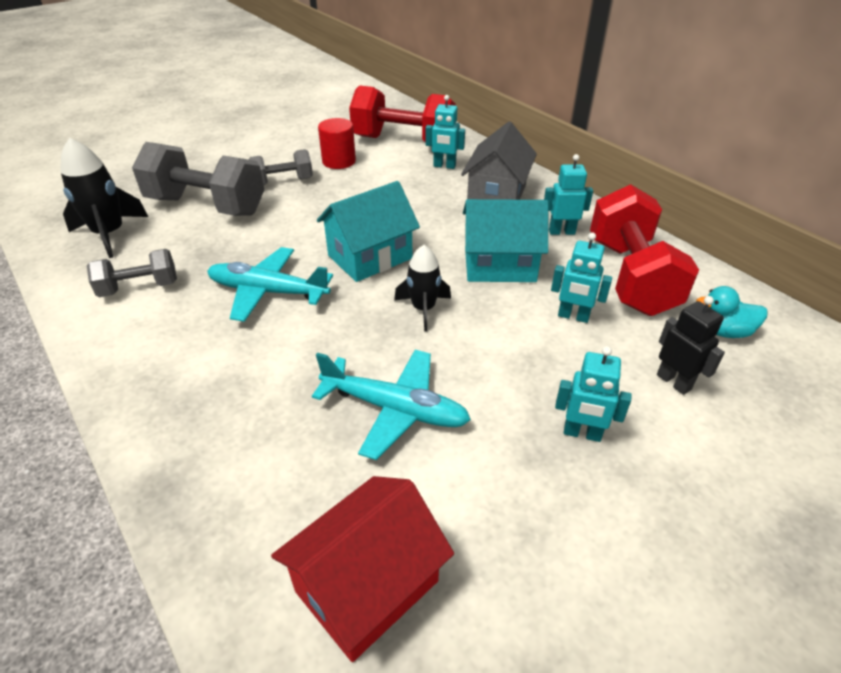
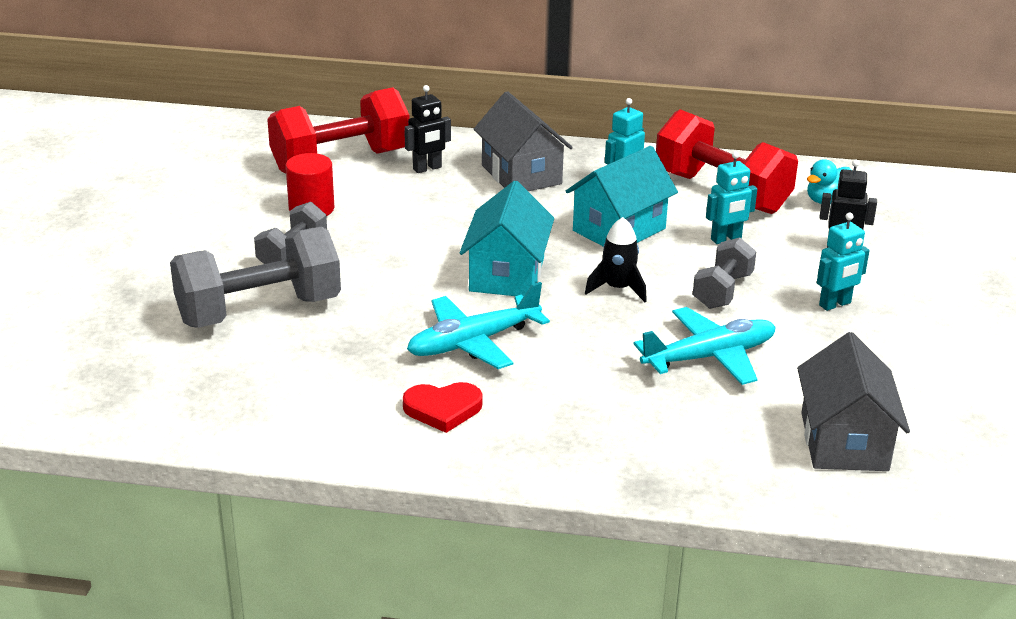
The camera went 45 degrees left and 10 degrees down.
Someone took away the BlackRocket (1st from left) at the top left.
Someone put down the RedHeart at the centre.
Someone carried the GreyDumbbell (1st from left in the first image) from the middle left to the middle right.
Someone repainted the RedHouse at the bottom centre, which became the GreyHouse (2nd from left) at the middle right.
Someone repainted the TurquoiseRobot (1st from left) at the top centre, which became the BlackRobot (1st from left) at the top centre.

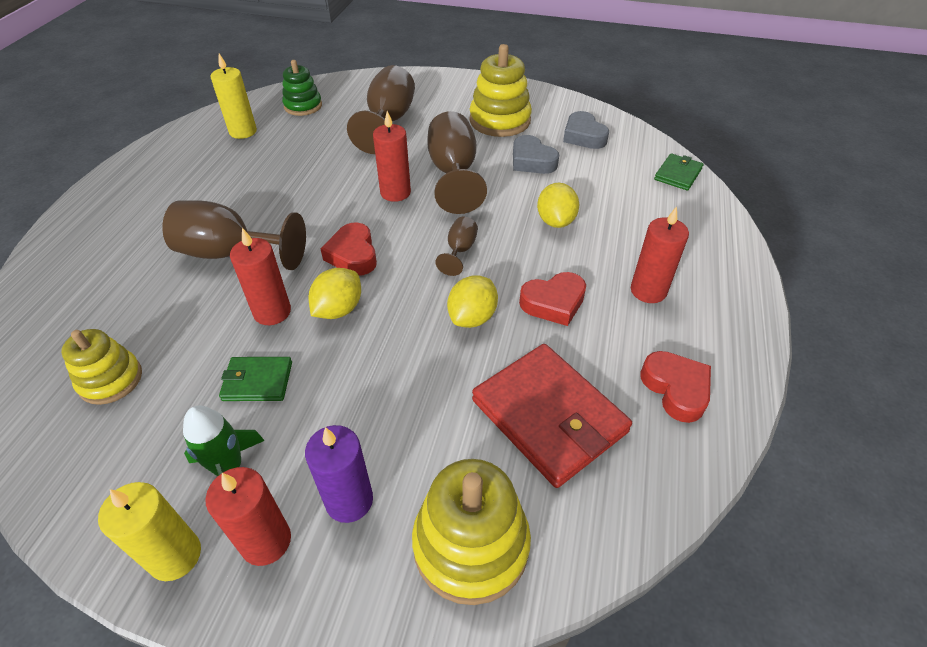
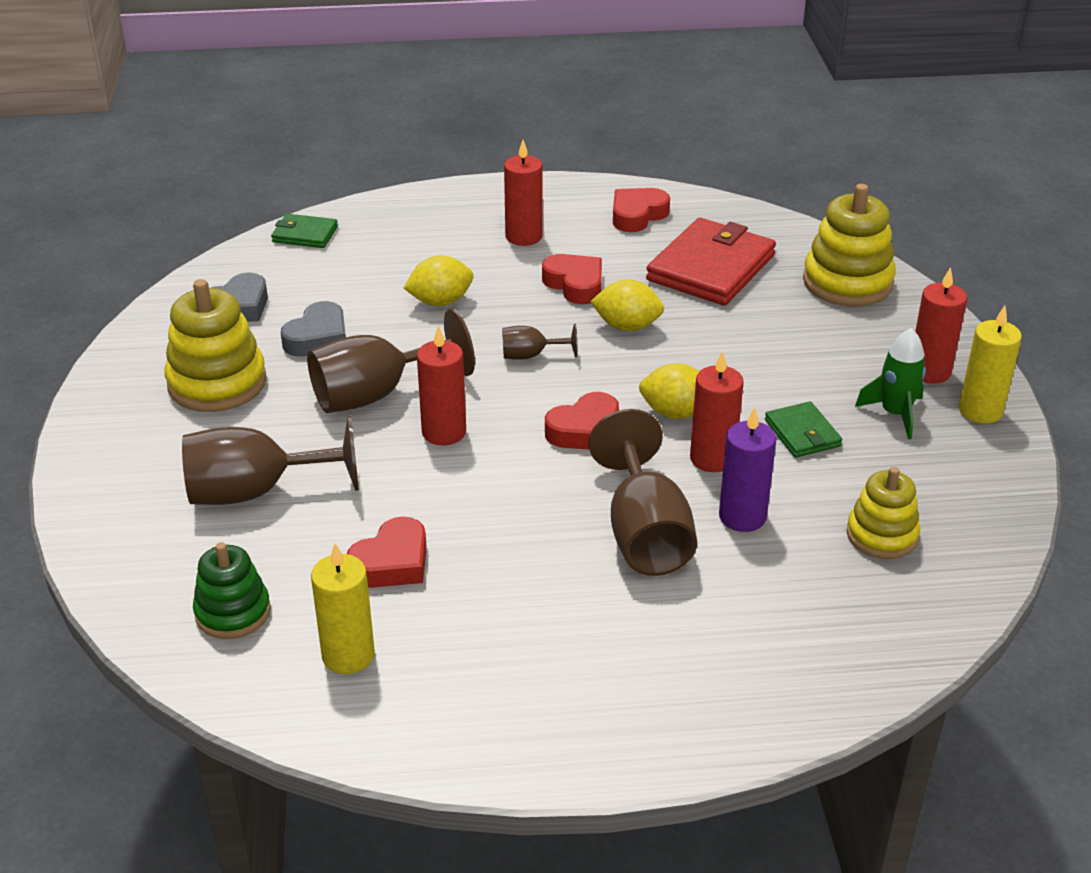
The camera went 110 degrees left and 10 degrees down.
Someone put down the RedHeart (1st from left) at the centre.
Someone carried the PurpleCandle from the bottom centre to the middle right.

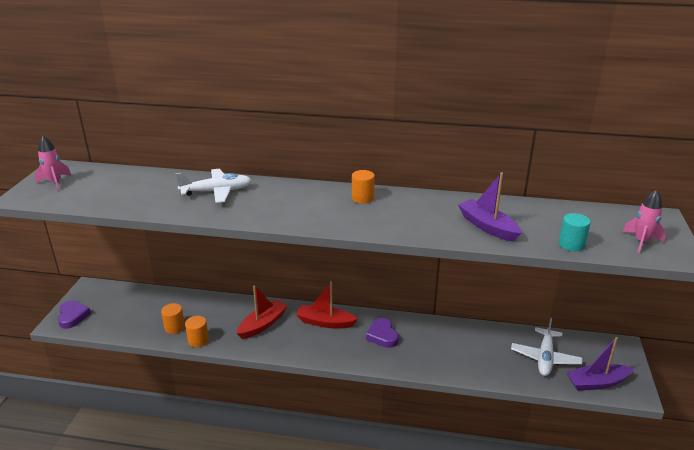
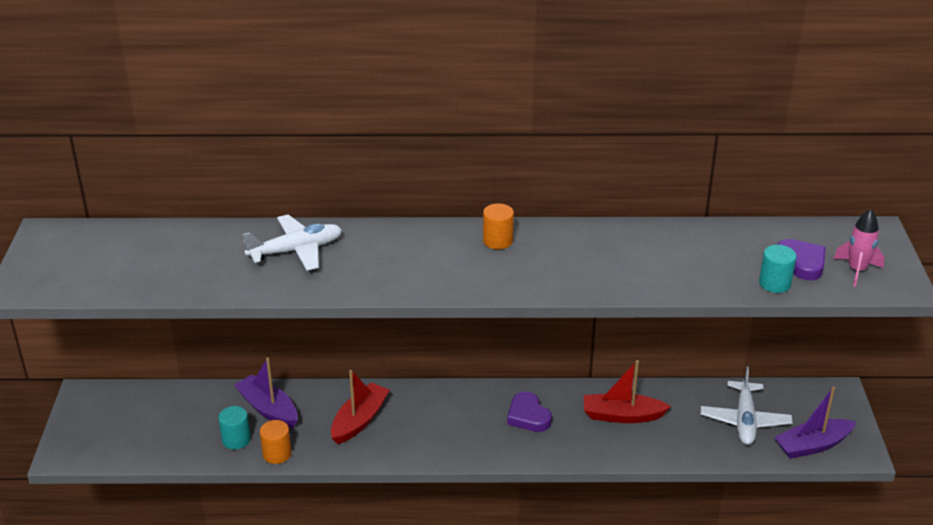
The camera went 10 degrees left and 5 degrees up.
Someone took away the PinkRocket (1st from left) at the middle left.
Someone carried the PurpleHeart (1st from left in the first image) from the bottom left to the middle right.
Someone carried the RedBoat (2nd from left) from the bottom centre to the bottom right.
Someone carried the PurpleBoat (1st from left) from the middle right to the bottom left.
Someone repainted the OrangeCylinder (1st from left) at the bottom left, which became the TurquoiseCylinder (1st from left) at the bottom left.

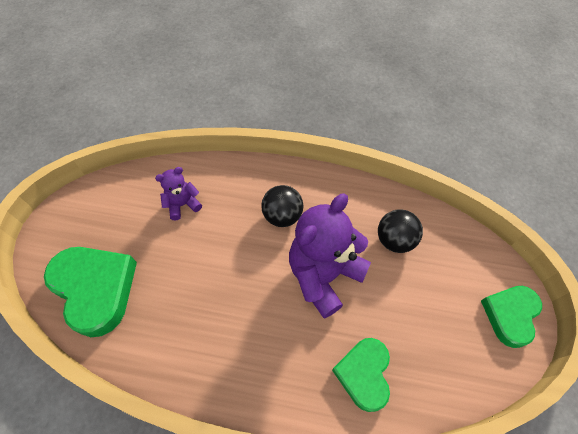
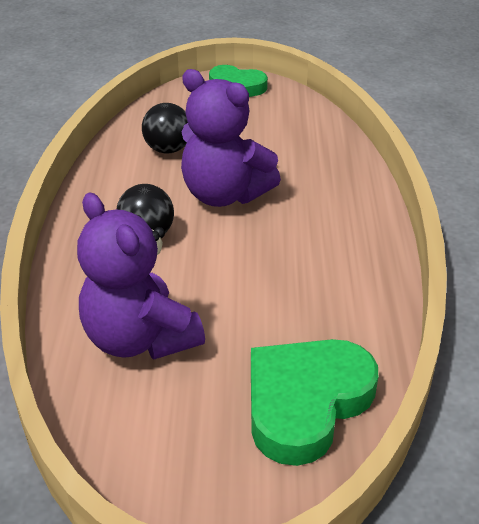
The camera went 100 degrees left and 20 degrees down.
Someone took away the GreenHeart (2nd from left) at the bottom centre.
Someone scaled the PurpleTeddyBear (1st from left) at the middle left by 2.01.

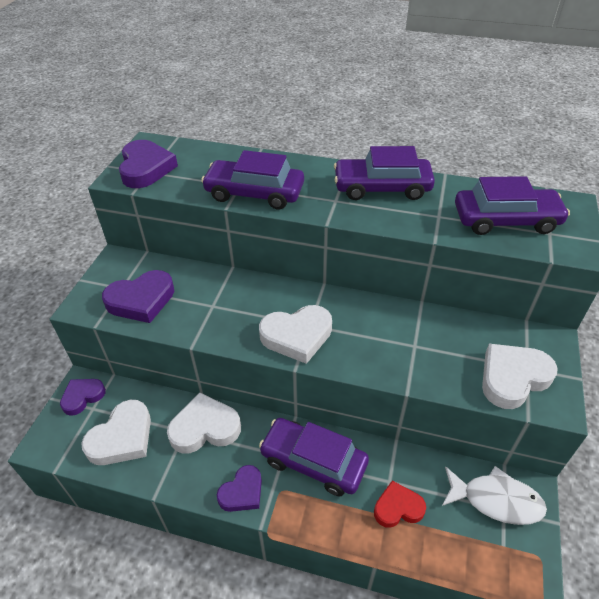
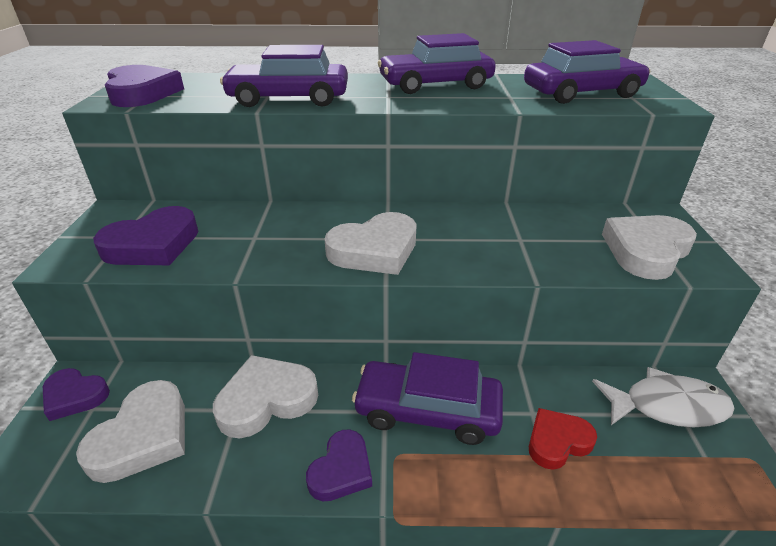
The camera went 15 degrees left and 10 degrees down.
Someone rotated the PurpleHeart (1st from left) at the middle left by 105 degrees counterclockwise.

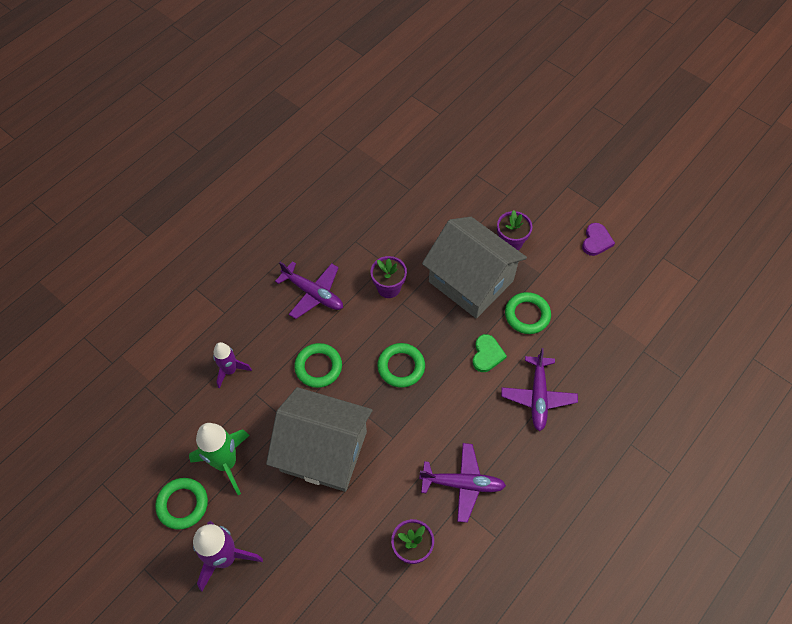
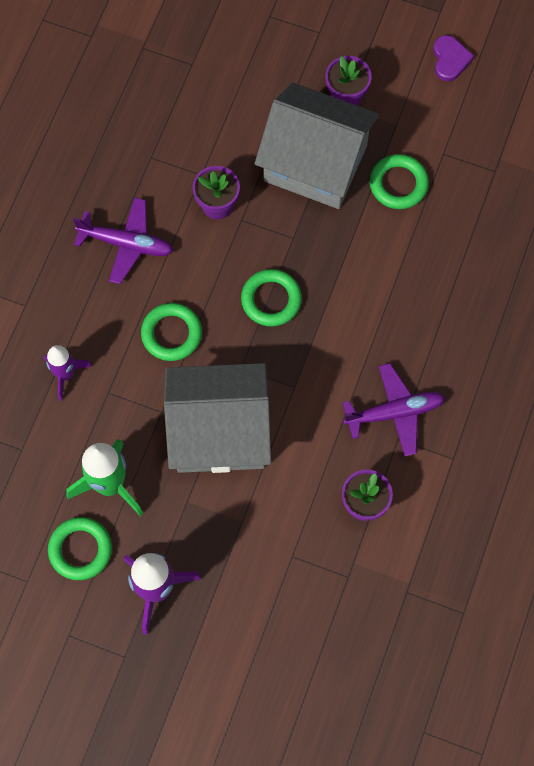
The camera went 20 degrees left and 10 degrees up.
Someone took away the GreenHeart at the centre.
Someone took away the PurplePlane (3rd from left) at the middle right.

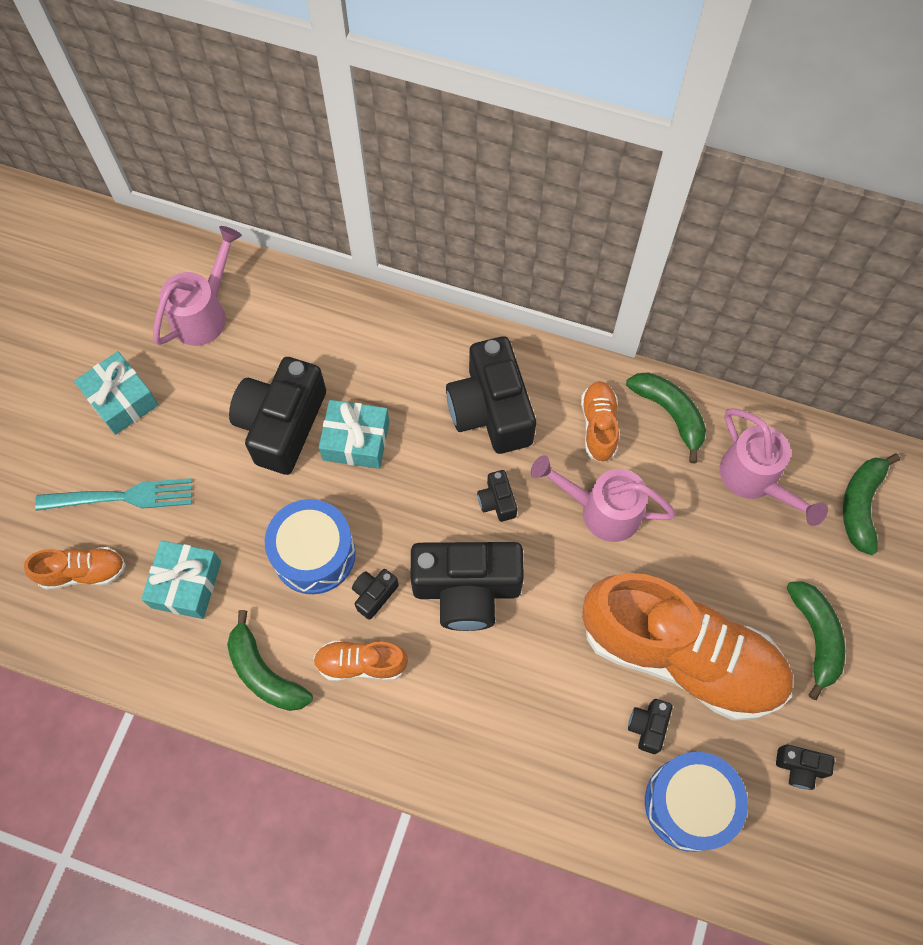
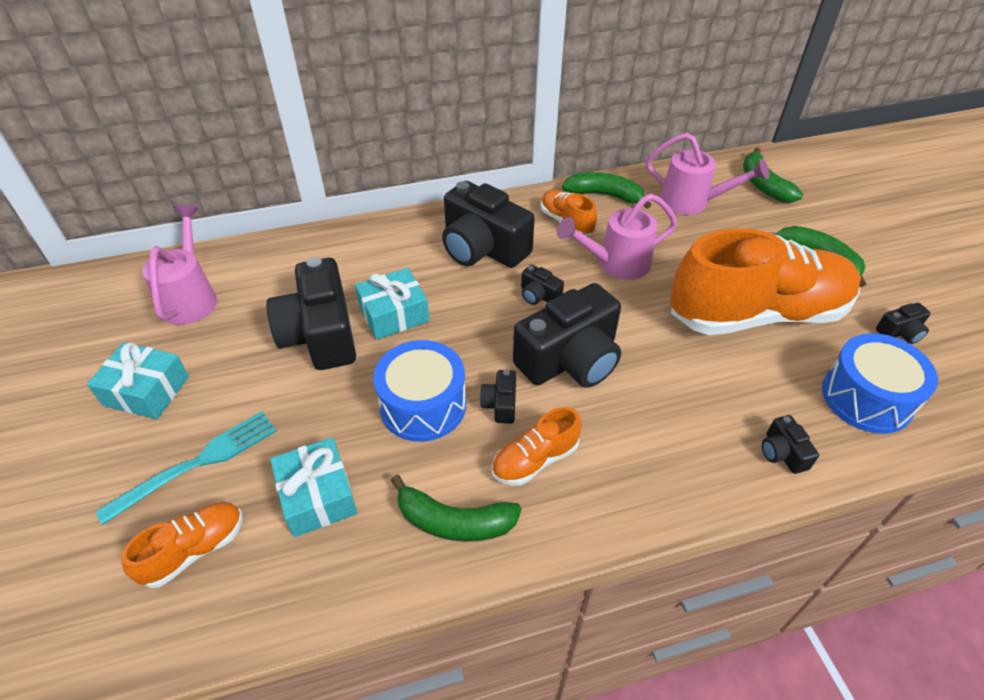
The camera went 35 degrees left and 20 degrees down.
Someone carried the BlackCamera (6th from left) from the bottom right to the middle right.

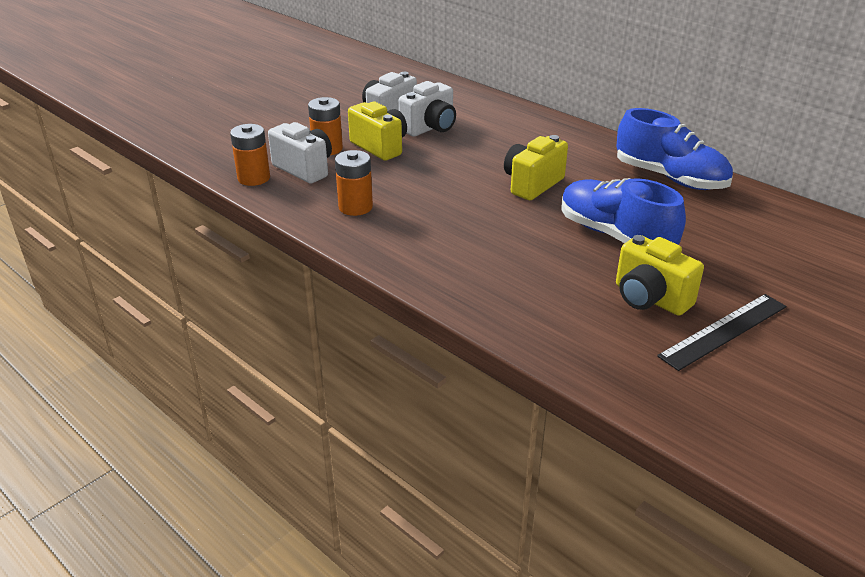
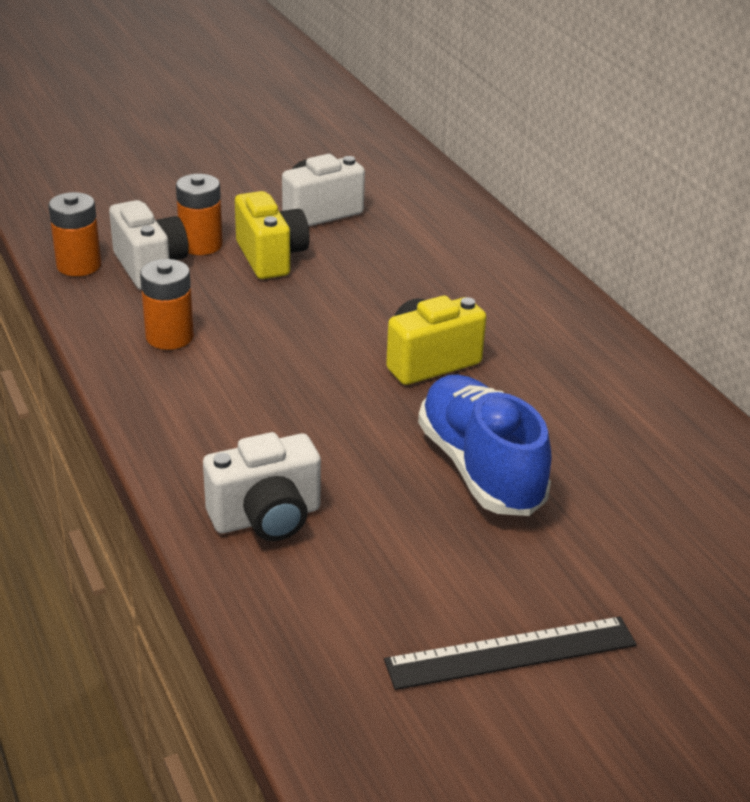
The camera went 20 degrees right and 0 degrees up.
Someone took away the YellowCamera (3rd from left) at the middle right.
Someone took away the BlueShoe (2nd from left) at the top right.
Someone carried the WhiteCamera (3rd from left in the first image) from the top centre to the centre.

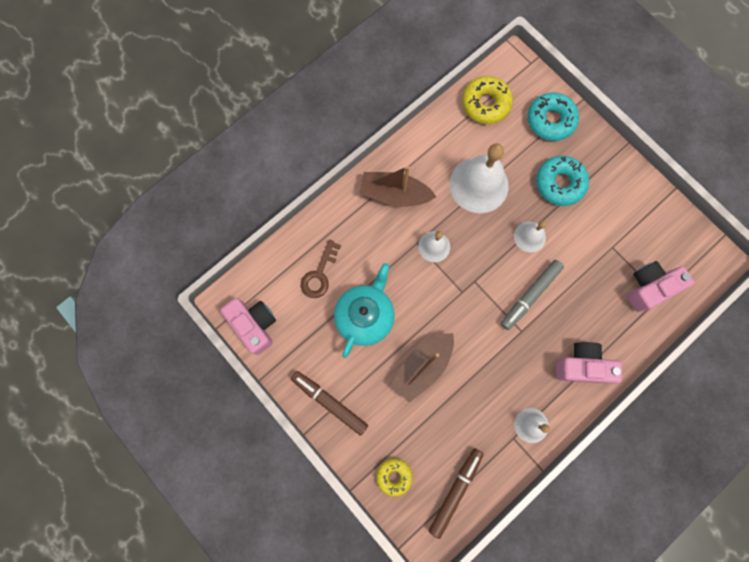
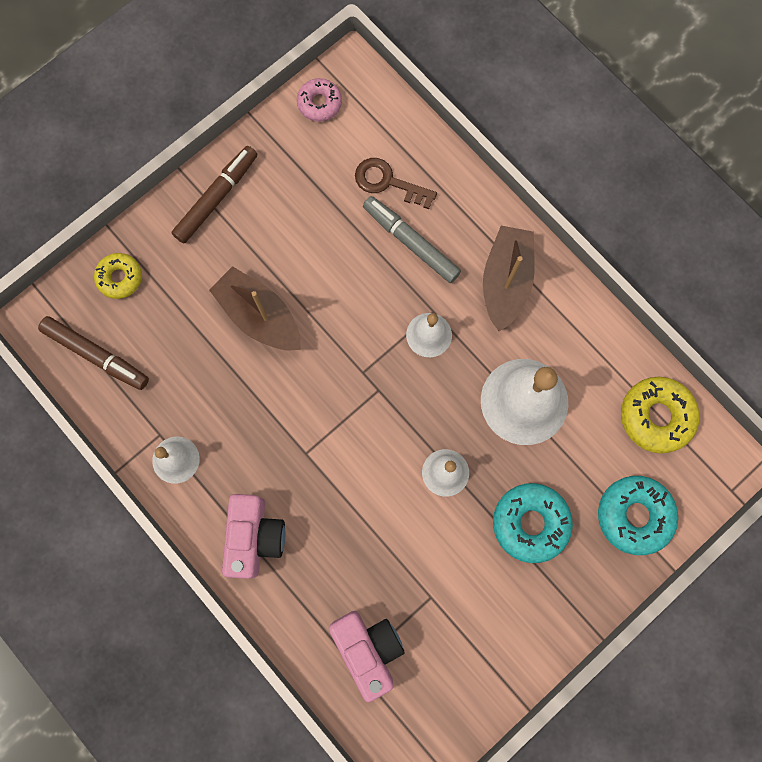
The camera went 90 degrees right and 0 degrees up.
Someone took away the TurquoiseTeapot at the centre.
Someone carried the GreyMarker from the middle right to the top centre.
Someone swapped the PinkCamera (1st from left) at the middle left for the PinkDonut at the top centre.

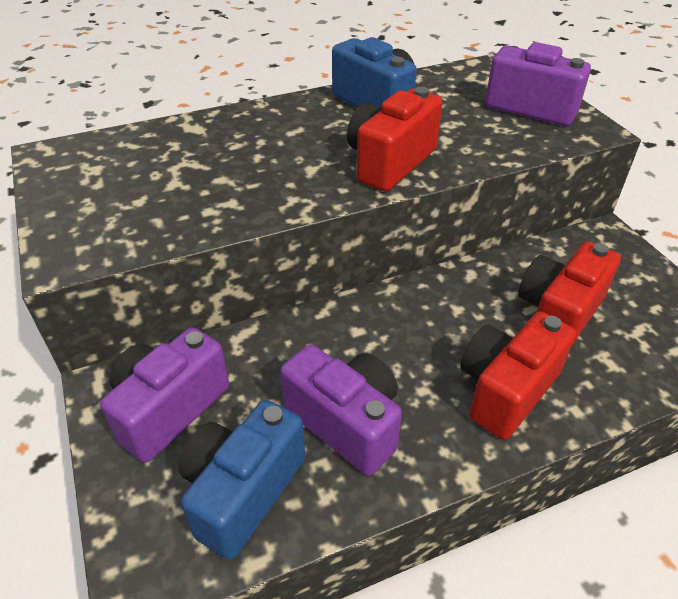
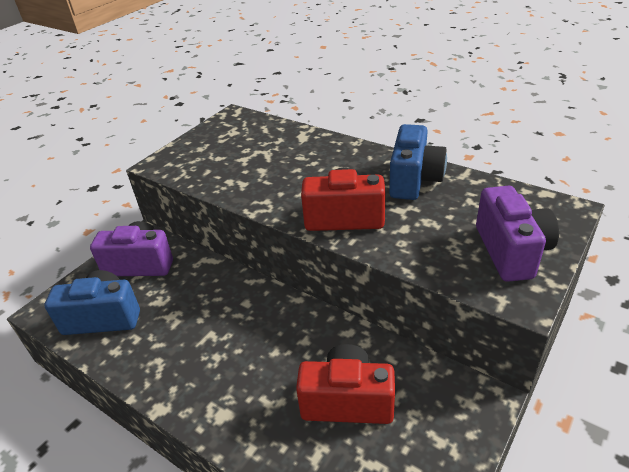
The camera went 60 degrees right and 5 degrees down.
Someone took away the PurpleCamera (2nd from left) at the bottom centre.
Someone took away the RedCamera (2nd from left) at the middle right.

